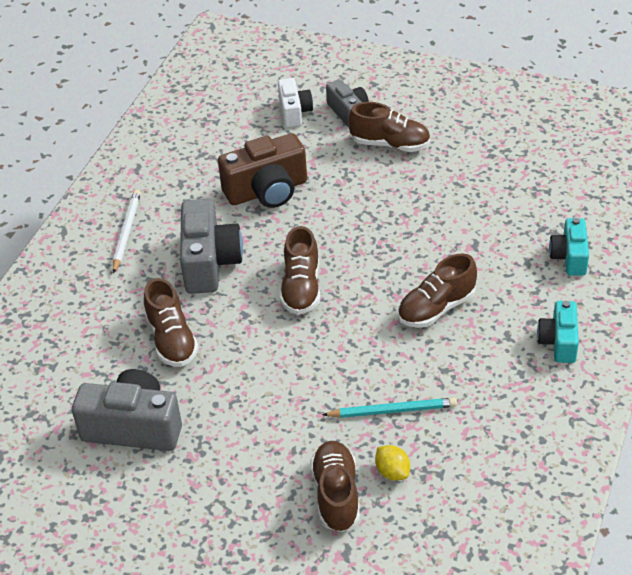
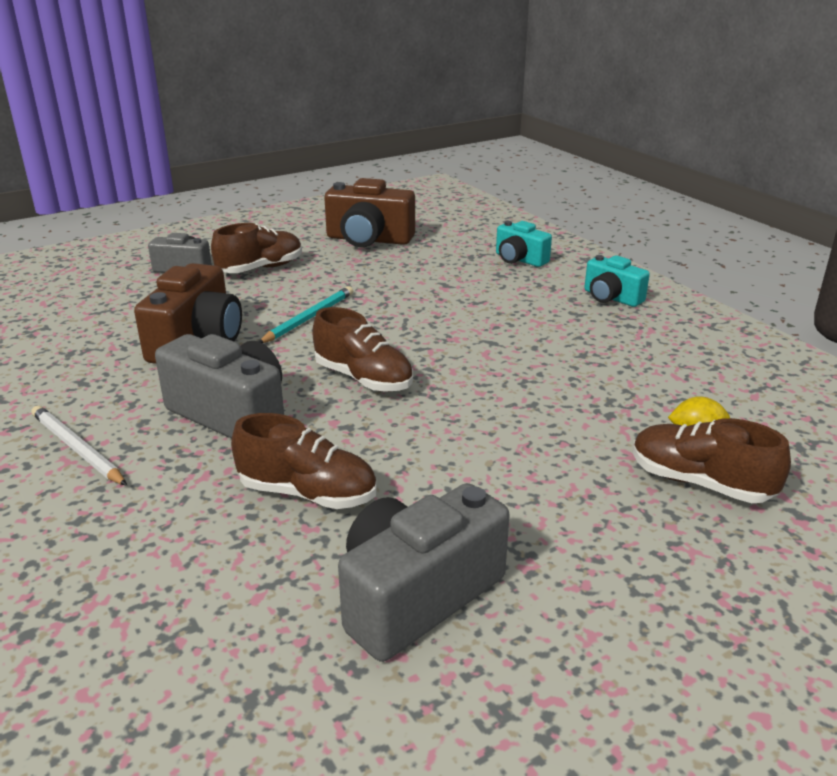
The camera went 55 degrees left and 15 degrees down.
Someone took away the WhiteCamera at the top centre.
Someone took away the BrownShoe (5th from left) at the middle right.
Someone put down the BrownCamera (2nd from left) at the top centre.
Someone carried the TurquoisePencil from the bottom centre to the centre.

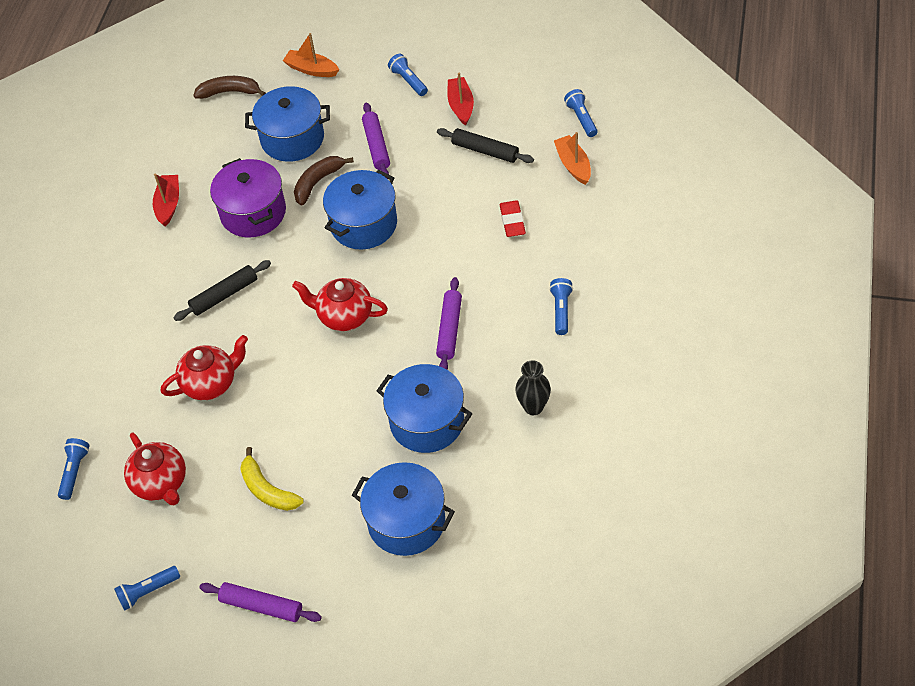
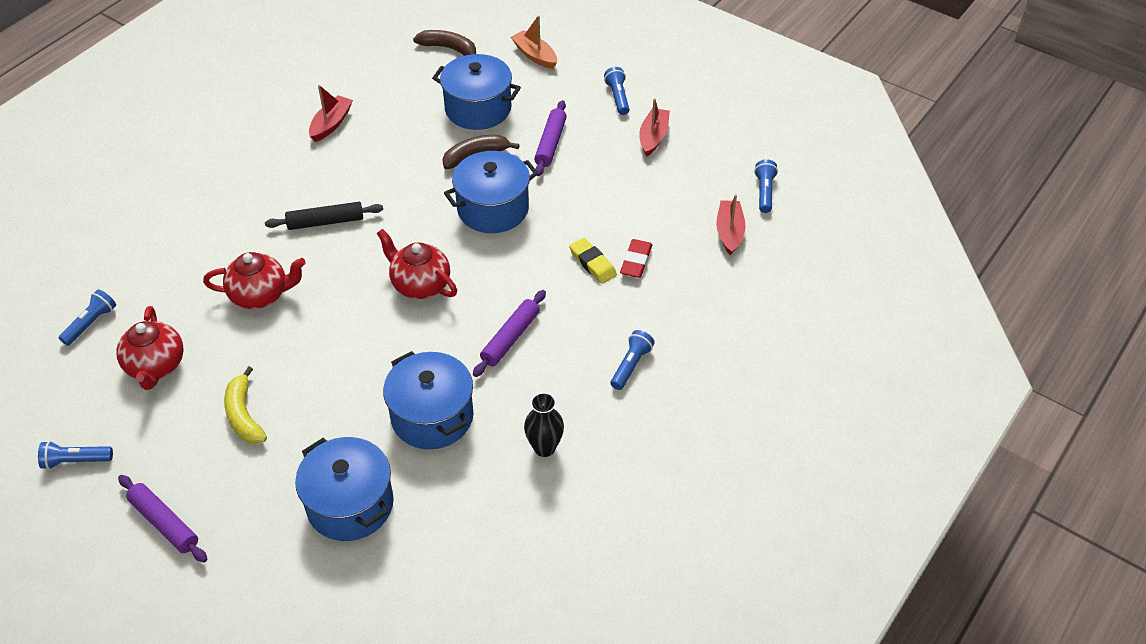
The camera went 20 degrees right and 5 degrees down.
Someone took away the PurplePot at the top left.
Someone took away the BlackRollingPin (2nd from left) at the top centre.
Someone put down the YellowEraser at the centre.
Someone repainted the OrangeBoat (2nd from left) at the top centre, which became the RedBoat (3rd from left) at the centre.

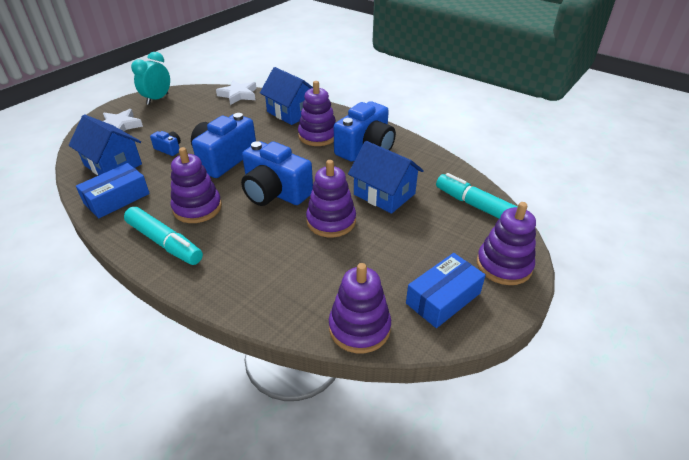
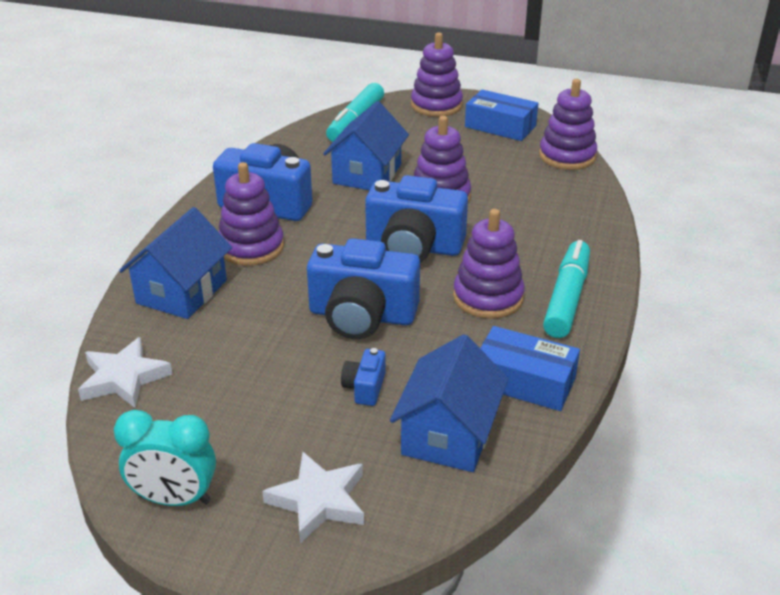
The camera went 110 degrees left and 5 degrees down.
Someone rotated the BlueCamera (3rd from left in the first image) at the centre by 90 degrees clockwise.

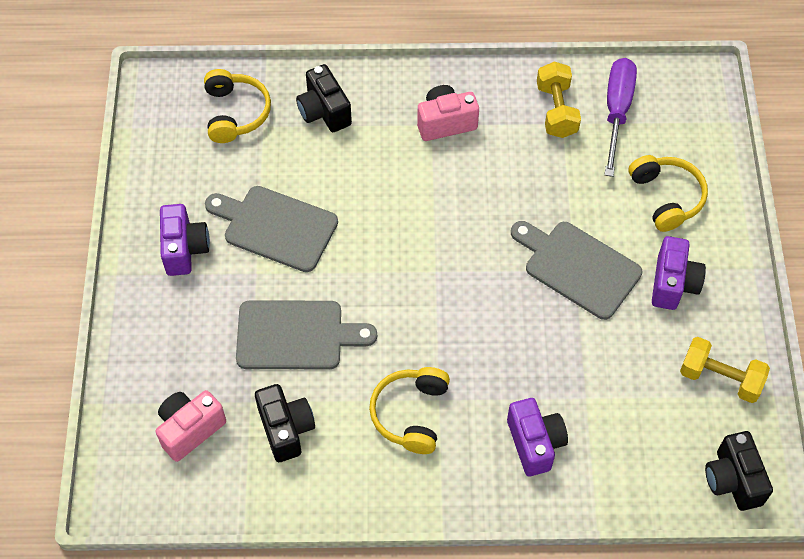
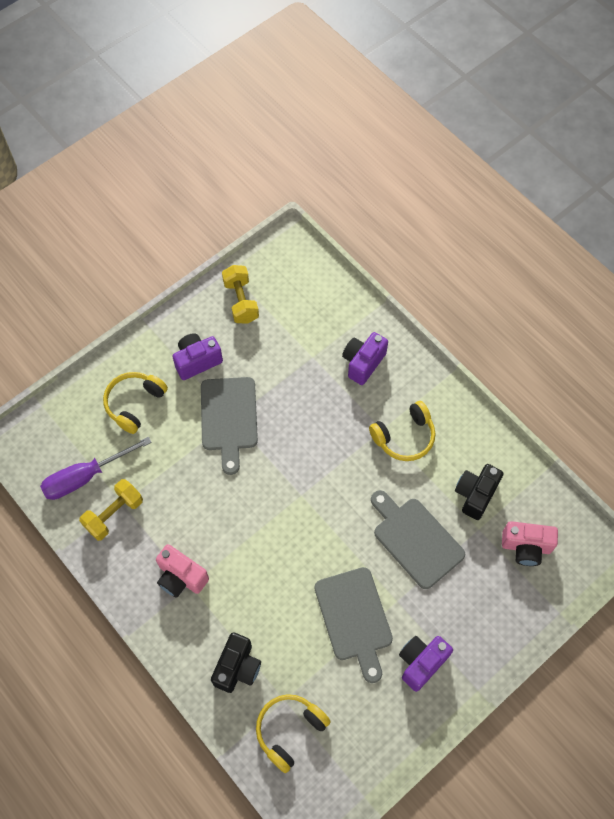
The camera went 130 degrees left and 5 degrees up.
Someone took away the BlackCamera (3rd from left) at the bottom right.

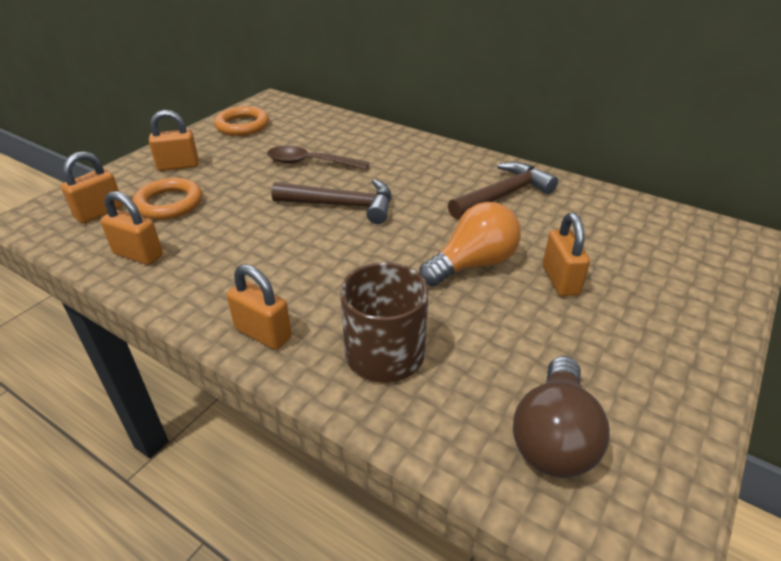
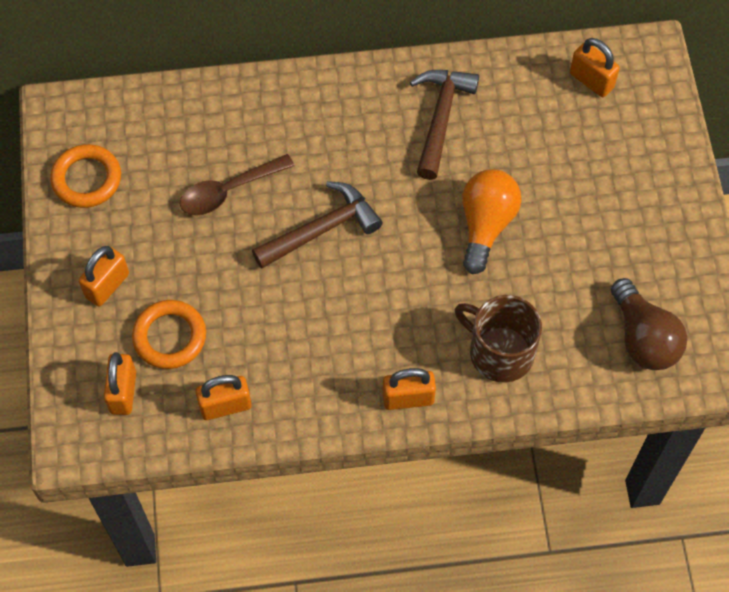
The camera went 40 degrees left and 25 degrees up.
Someone carried the OrangePadlock (5th from left) from the middle right to the top right.

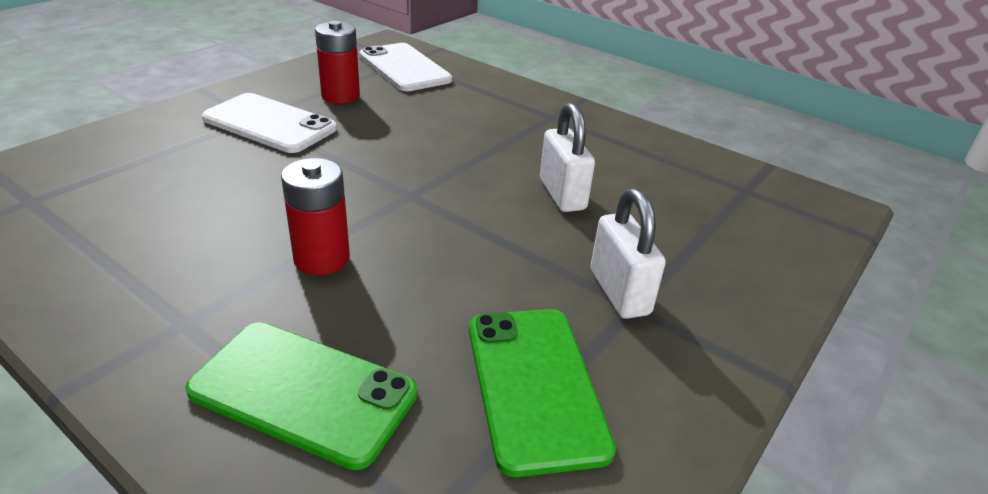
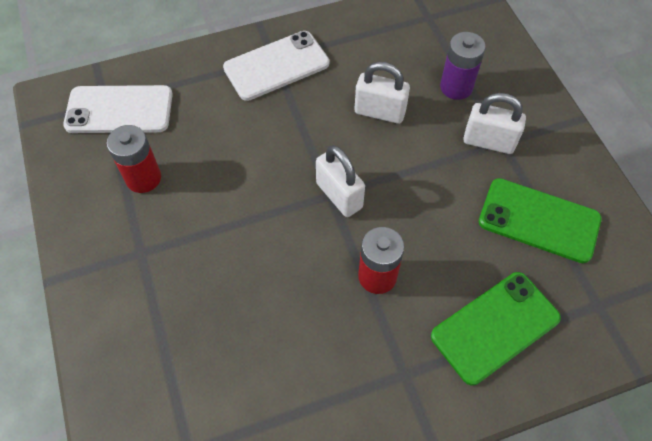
The camera went 55 degrees left and 25 degrees up.
Someone put down the WhitePadlock (1st from left) at the centre.
Someone put down the PurpleBattery at the top right.
Someone carried the WhitePhone (1st from left in the first image) from the top left to the top centre.

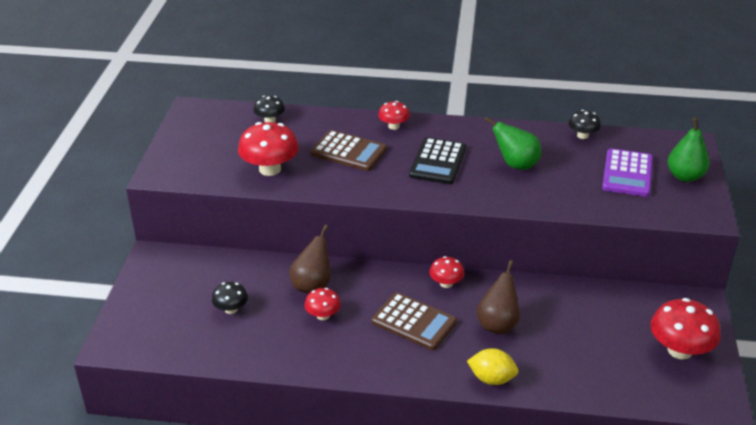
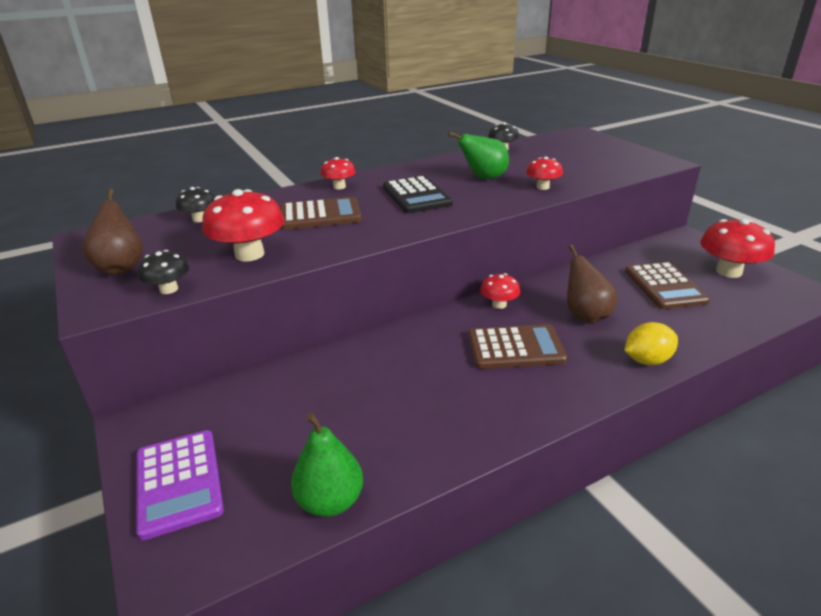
The camera went 35 degrees left and 5 degrees down.
Someone put down the BrownCalculator (3rd from left) at the middle right.
Someone carried the BlackMushroom (1st from left) from the bottom left to the middle left.
Someone carried the BrownPear (1st from left) from the centre to the middle left.
Someone carried the RedMushroom (2nd from left in the first image) from the bottom centre to the top centre.
Someone carried the PurpleCalculator from the middle right to the bottom left.
Someone carried the GreenPear (2nd from left in the first image) from the middle right to the bottom centre.

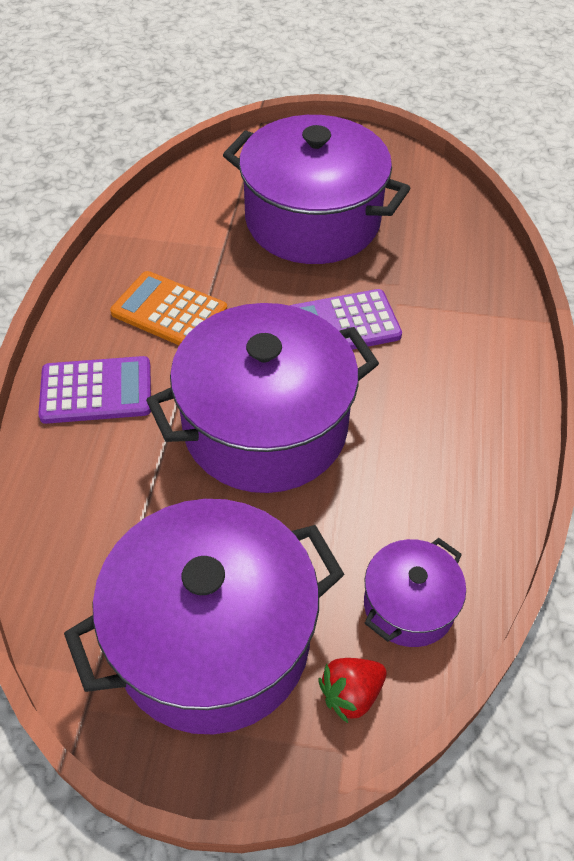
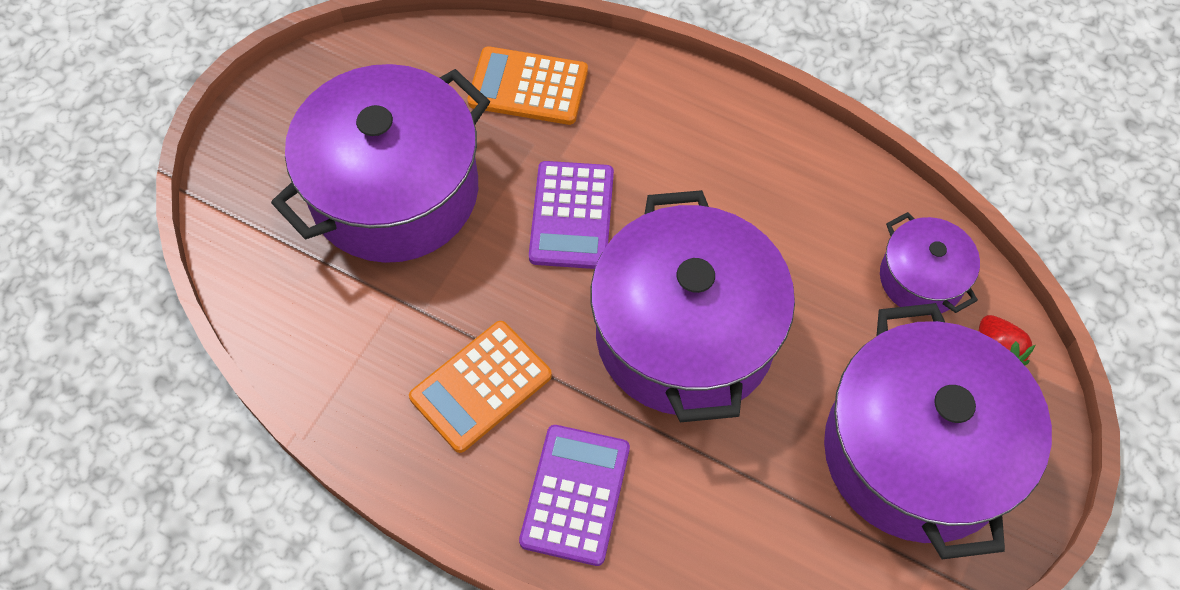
The camera went 70 degrees left and 10 degrees up.
Someone put down the OrangeCalculator (2nd from left) at the top centre.

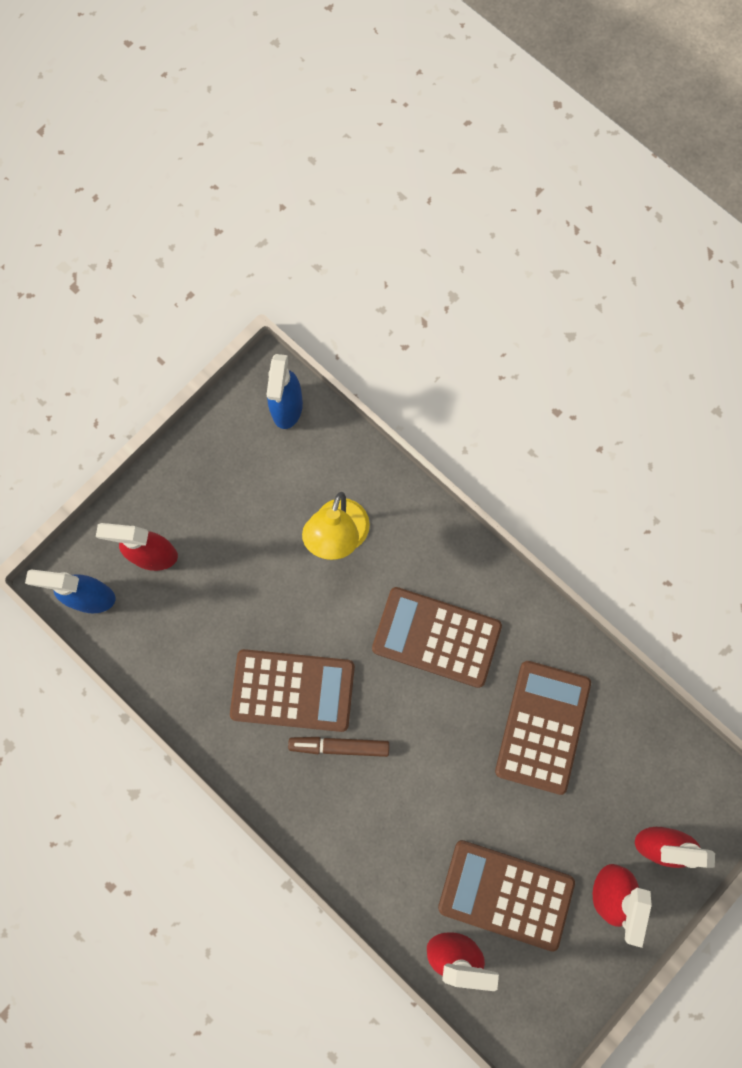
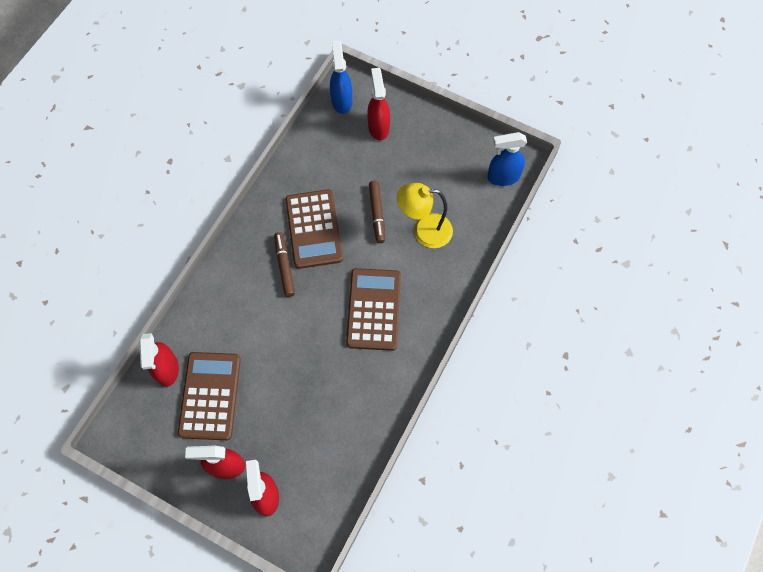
The camera went 75 degrees right and 10 degrees down.
Someone took away the BrownCalculator (4th from left) at the bottom right.
Someone put down the BrownMarker (2nd from left) at the centre.

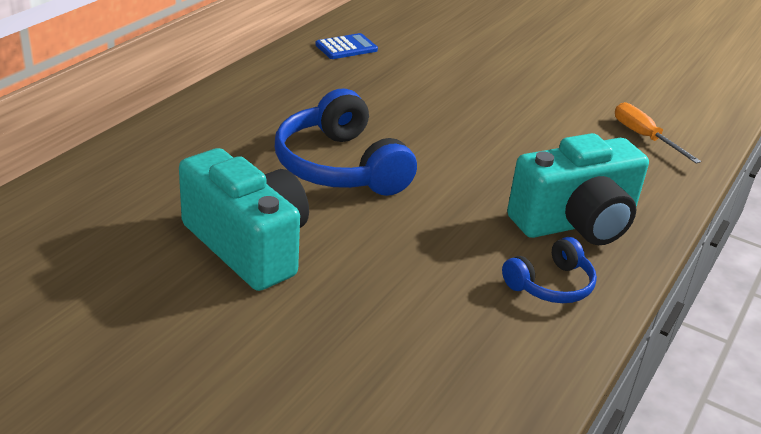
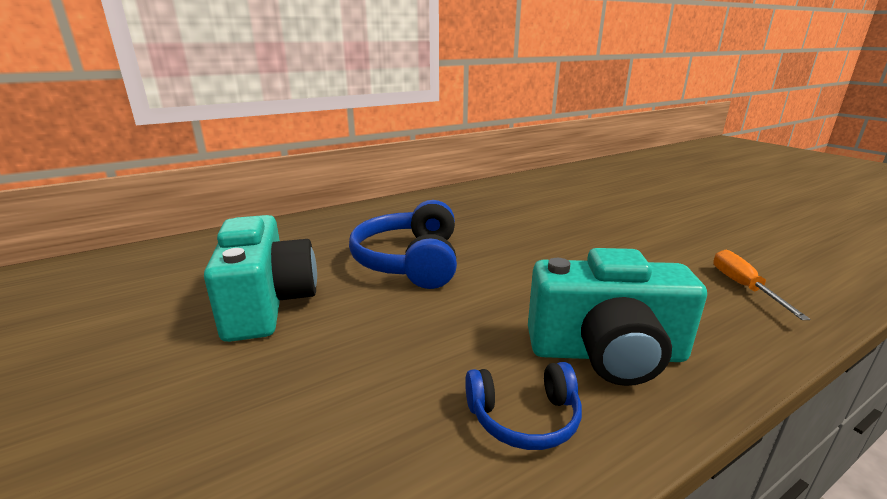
The camera went 30 degrees right and 10 degrees down.
Someone took away the BlueCalculator at the top centre.

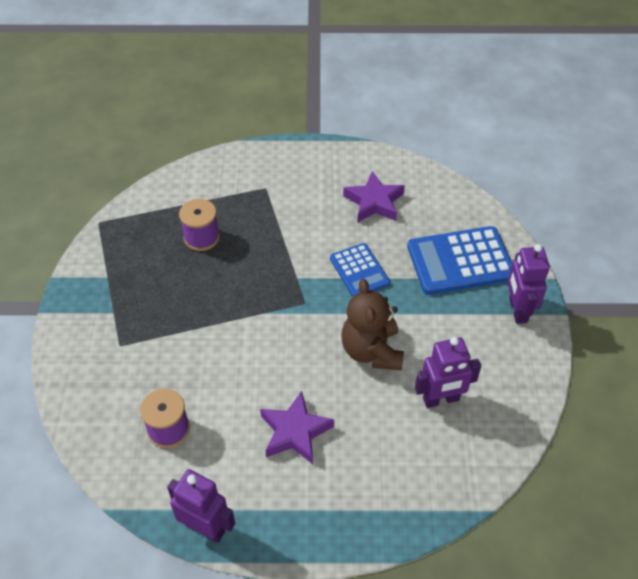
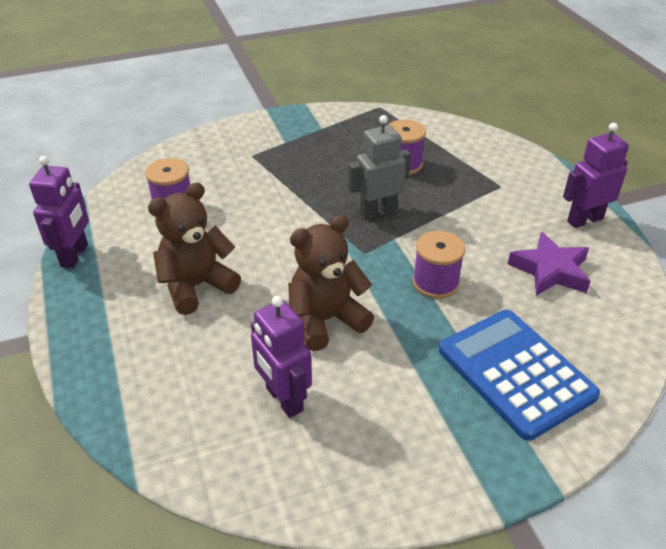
The camera went 70 degrees right and 10 degrees down.
Someone put down the GreyRobot at the top centre.
Someone carried the PurpleRobot (3rd from left) from the middle right to the top right.
Someone swapped the PurpleStar (1st from left) at the bottom centre for the BrownTeddyBear (1st from left) at the middle left.
Someone swapped the BlueCalculator (1st from left) at the centre for the PurpleSpool (3rd from left) at the centre.

